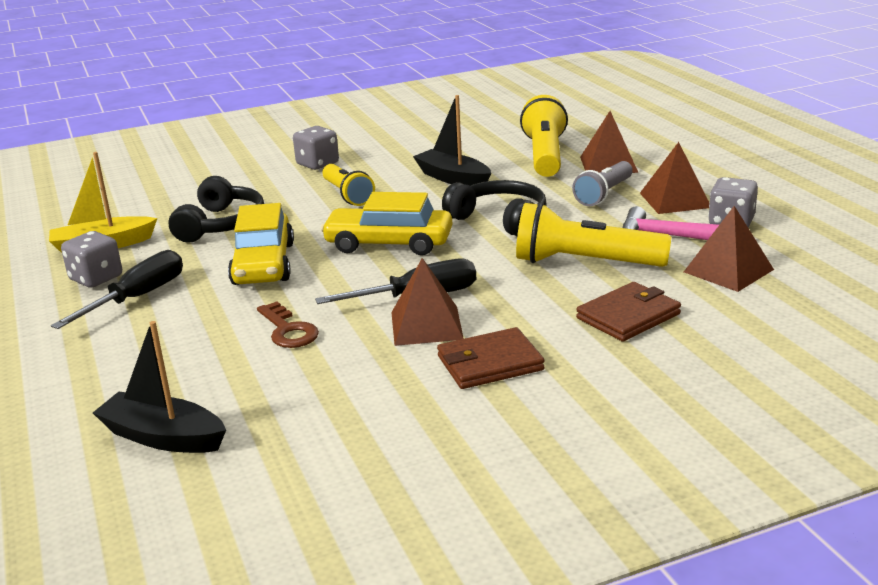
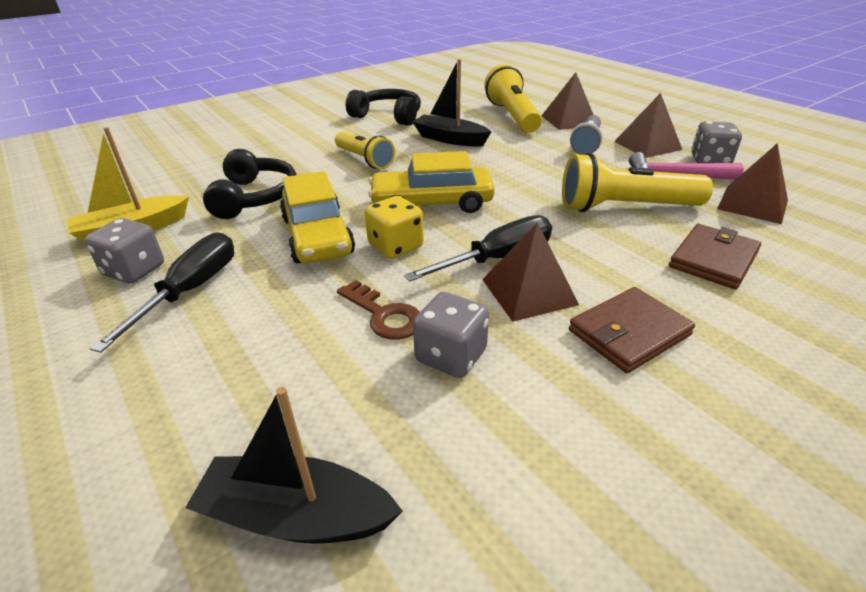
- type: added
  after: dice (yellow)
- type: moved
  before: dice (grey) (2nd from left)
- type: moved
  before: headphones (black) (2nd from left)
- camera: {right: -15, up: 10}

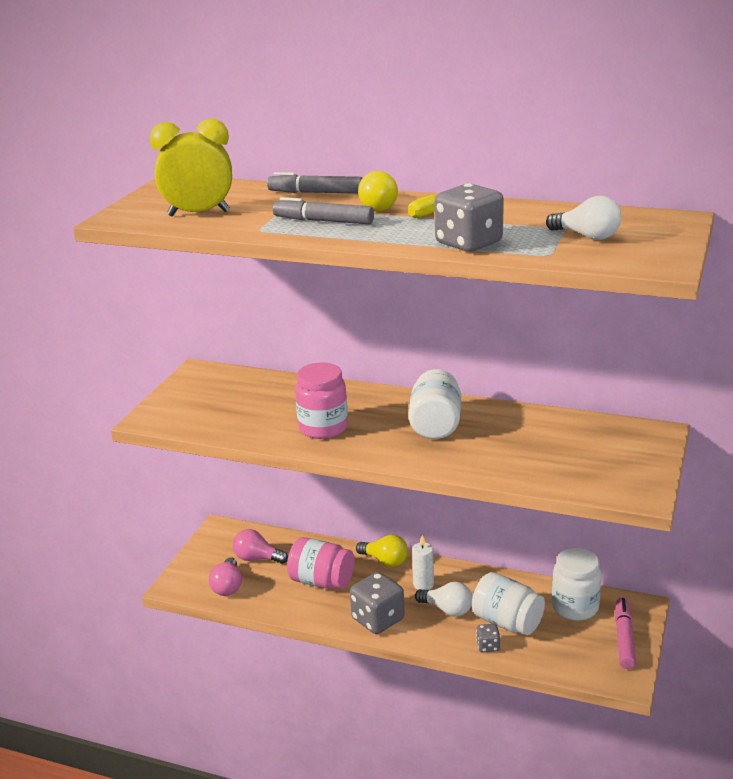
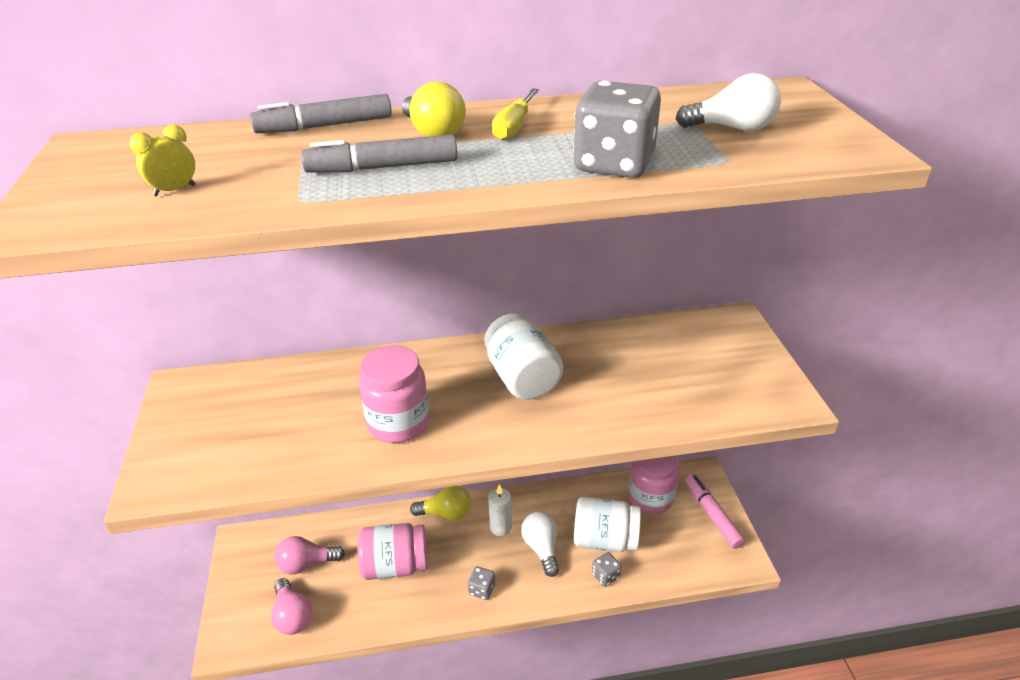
- type: recoloured
  before: jar (white) (3rd from left)
  after: jar (pink) (3rd from left)
- type: turned
  before: light bulb (white) (1st from left)
  turn: -105
- type: resized
  before: clock (yellow)
  scale: 0.44
- type: resized
  before: dice (grey) (1st from left)
  scale: 0.49
- camera: {right: -30, up: 10}

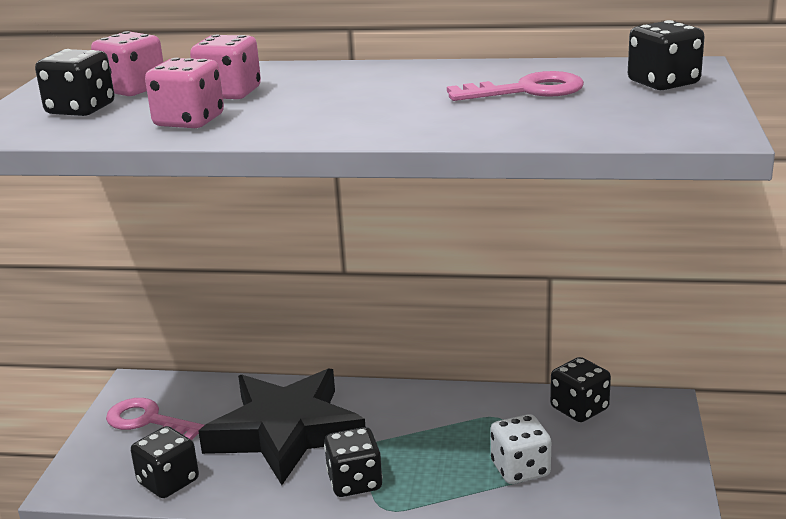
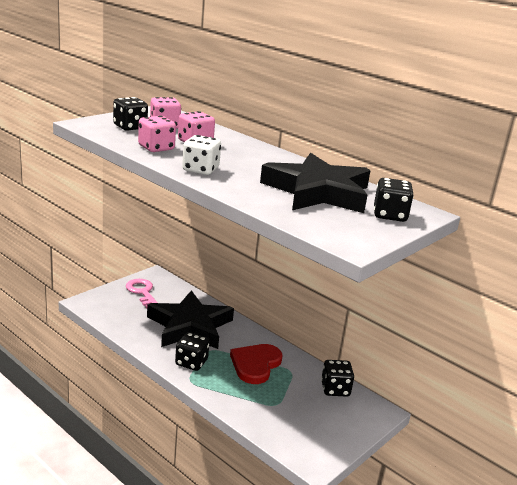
- type: removed
  before: dice (black) (2nd from left)
- type: added
  after: heart (red)
- type: moved
  before: dice (white)
- type: replaced
  before: key (pink) (2nd from left)
  after: star (black) (2nd from left)
- camera: {right: 30, up: 0}

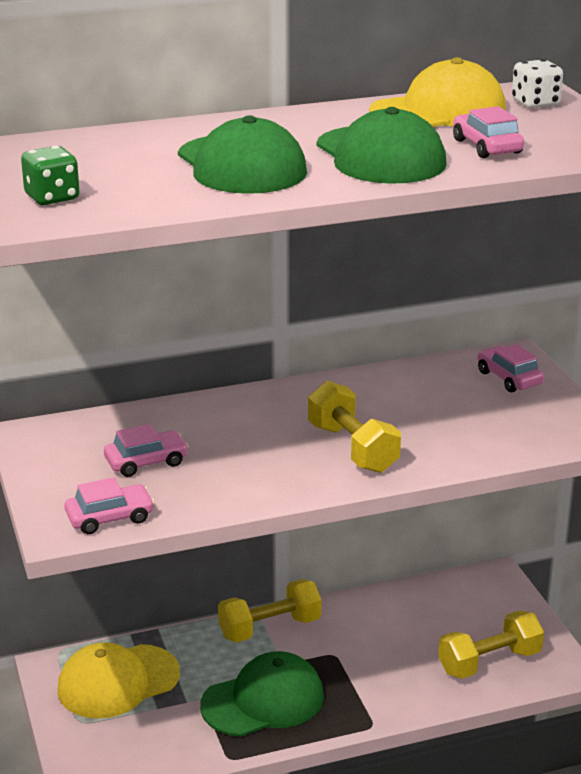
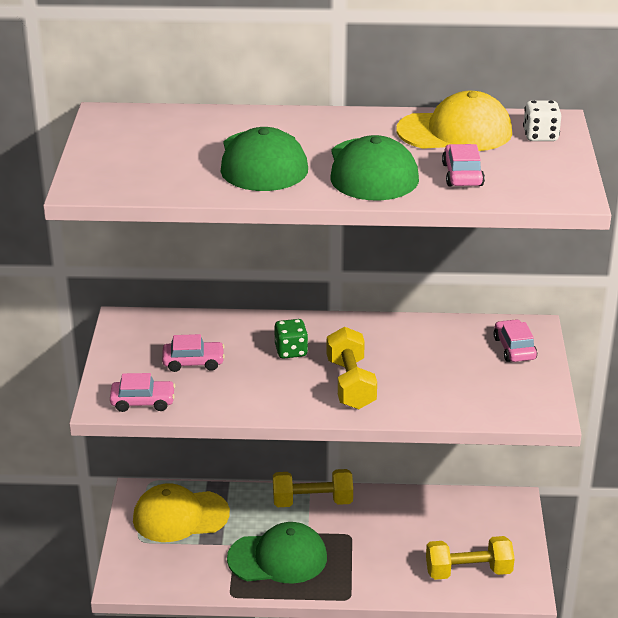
- type: moved
  before: dice (green)
- camera: {right: 20, up: 5}

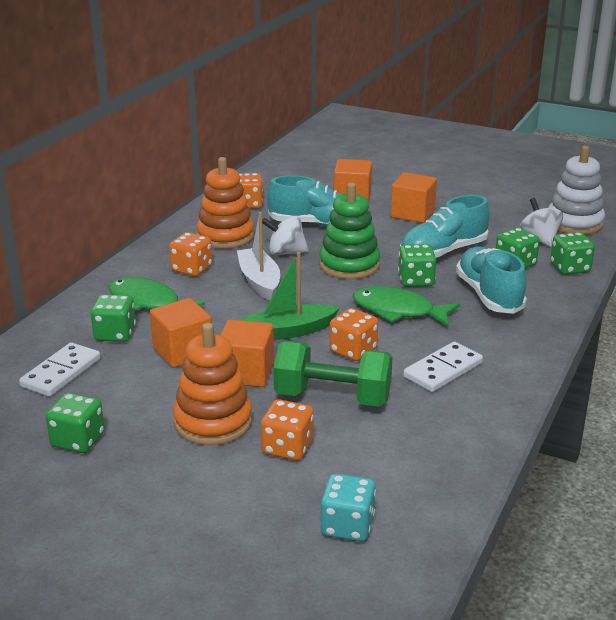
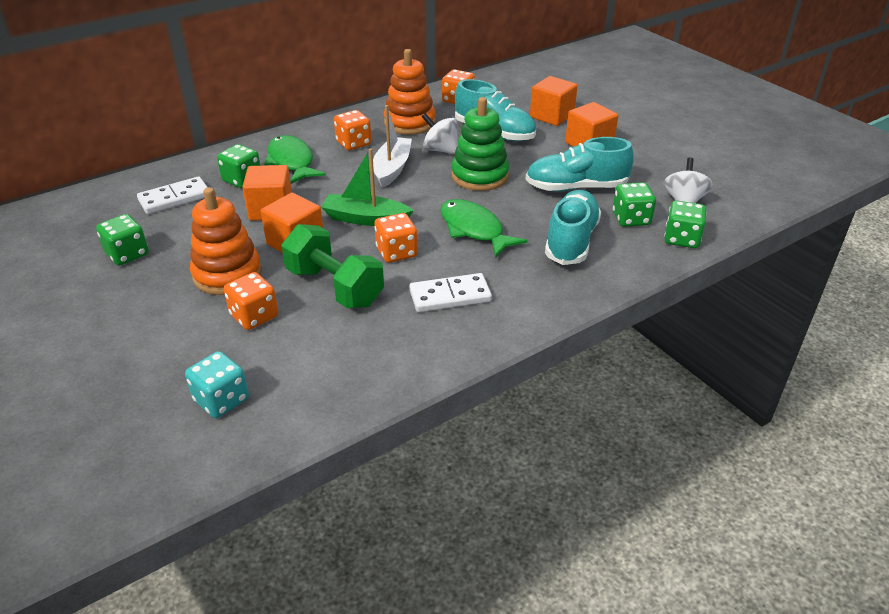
- type: removed
  before: dice (green) (3rd from left)
- type: removed
  before: stacking toy (white)
- camera: {right: 30, up: 10}

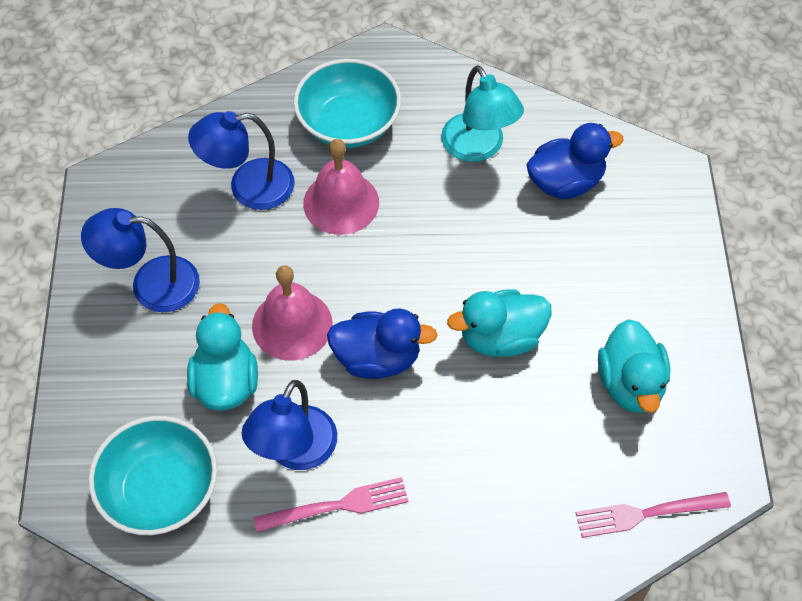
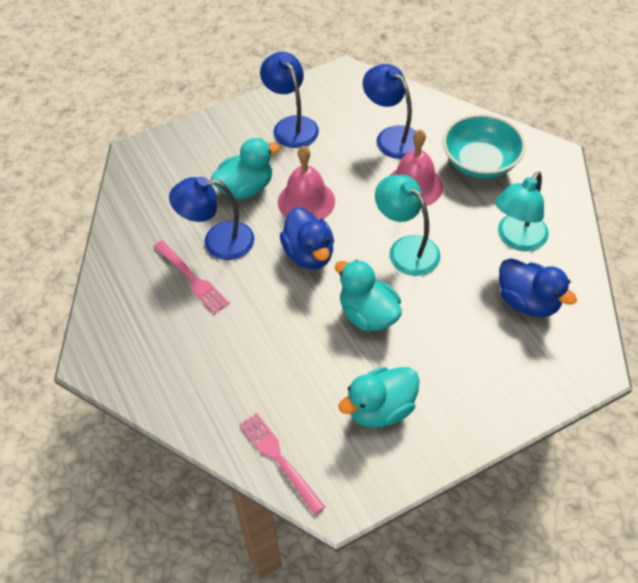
- type: removed
  before: bowl (turquoise) (1st from left)
- type: added
  after: lamp (turquoise) (1st from left)
- camera: {right: 65, up: -5}

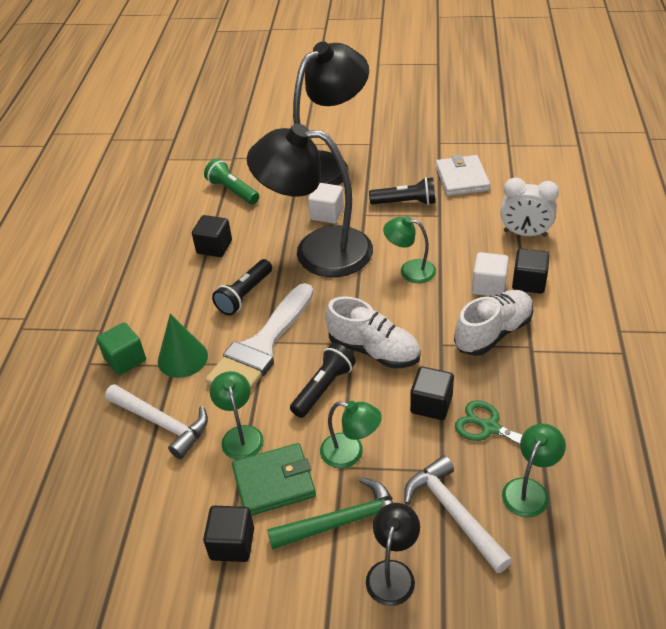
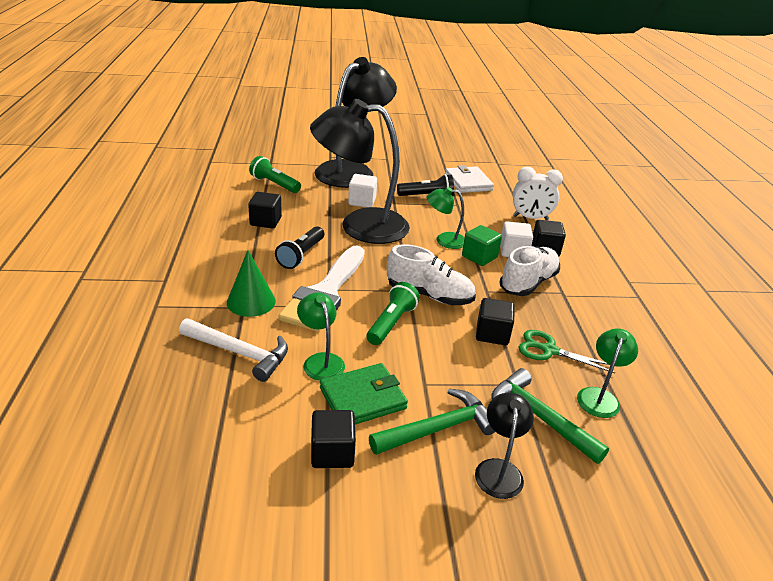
- type: removed
  before: lamp (green) (2nd from left)
- type: moved
  before: cube (green)
- type: recoloured
  before: flashlight (black) (2nd from left)
  after: flashlight (green) (2nd from left)
- type: recoloured
  before: hammer (white) (2nd from left)
  after: hammer (green) (2nd from left)
- camera: {right: -15, up: -10}

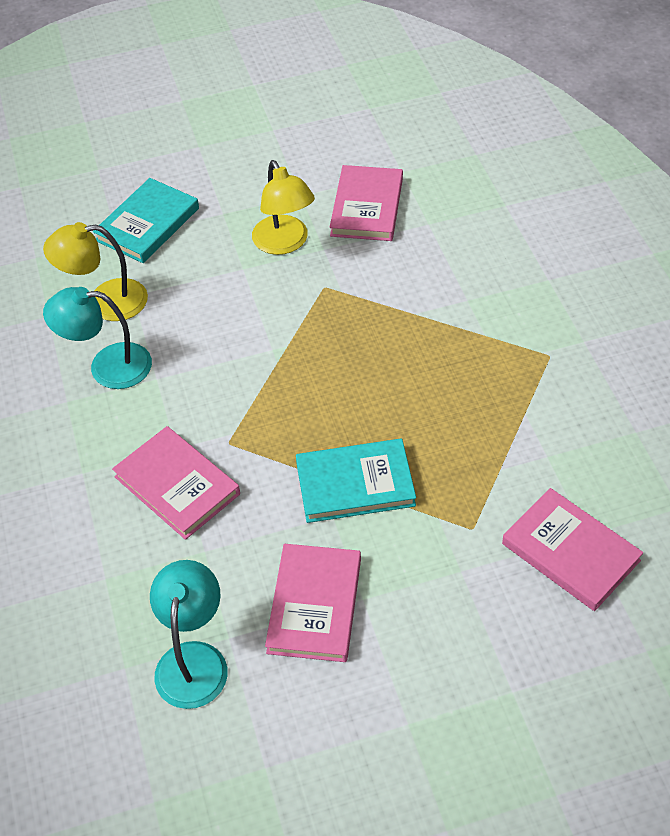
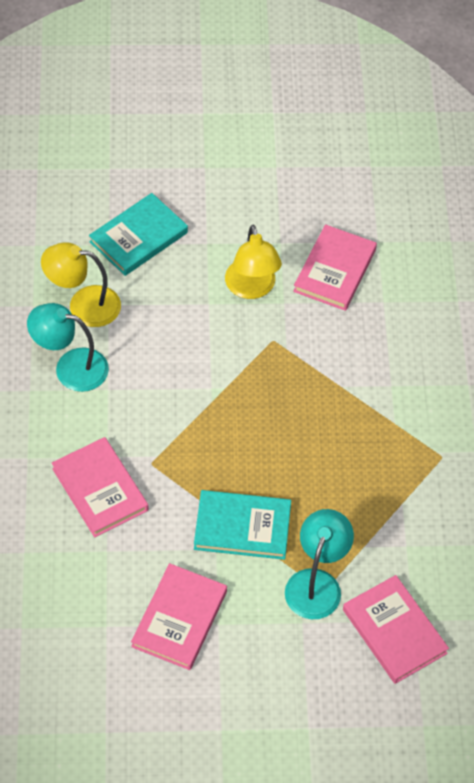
- type: moved
  before: lamp (turquoise) (2nd from left)
- camera: {right: 10, up: 5}

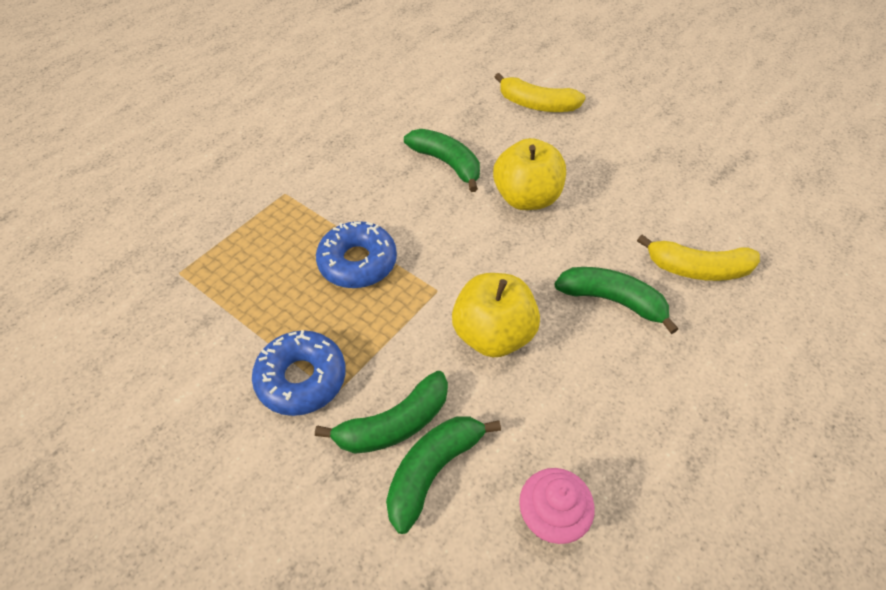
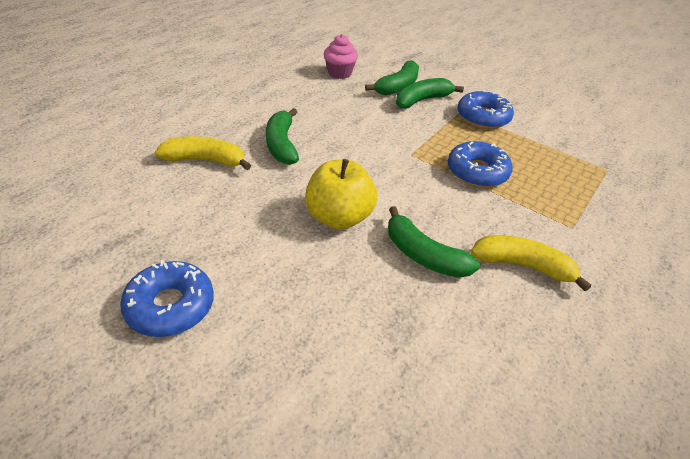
- type: removed
  before: apple (yellow) (1st from left)
- type: added
  after: donut (blue) (1st from left)
- type: moved
  before: banana (yellow) (1st from left in the first image)
  after: banana (yellow) (2nd from left)
- type: turned
  before: banana (green) (4th from left in the first image)
  turn: 60
- camera: {right: 175, up: -10}

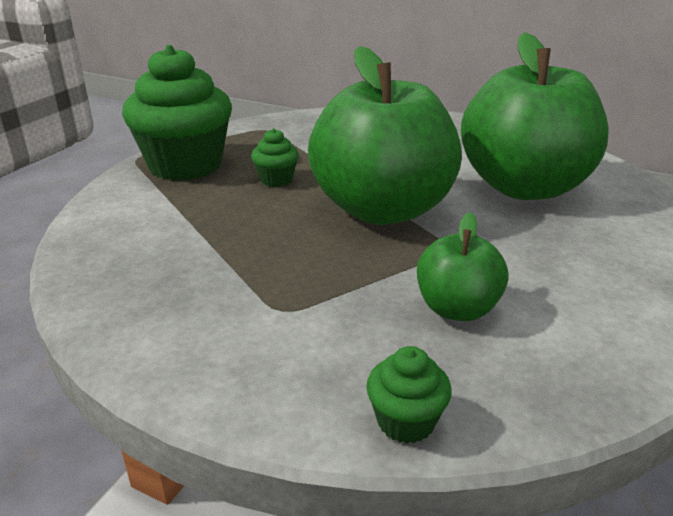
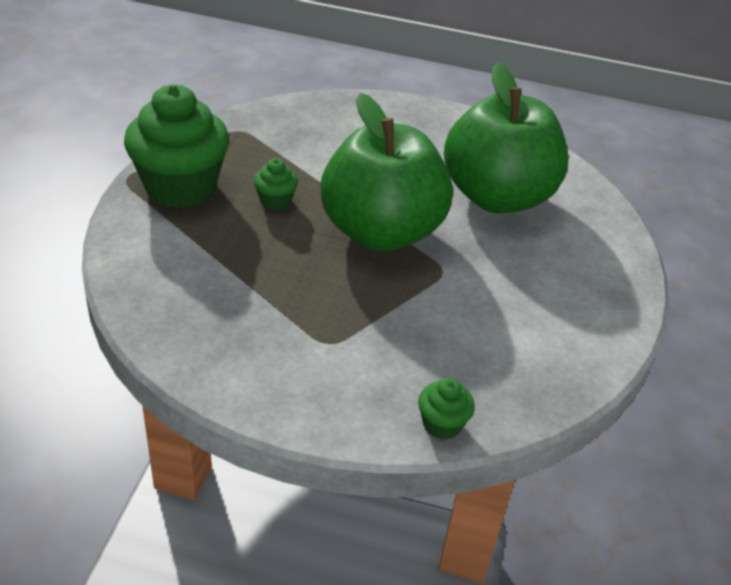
- type: removed
  before: apple (green) (2nd from left)
- camera: {right: -15, up: 10}

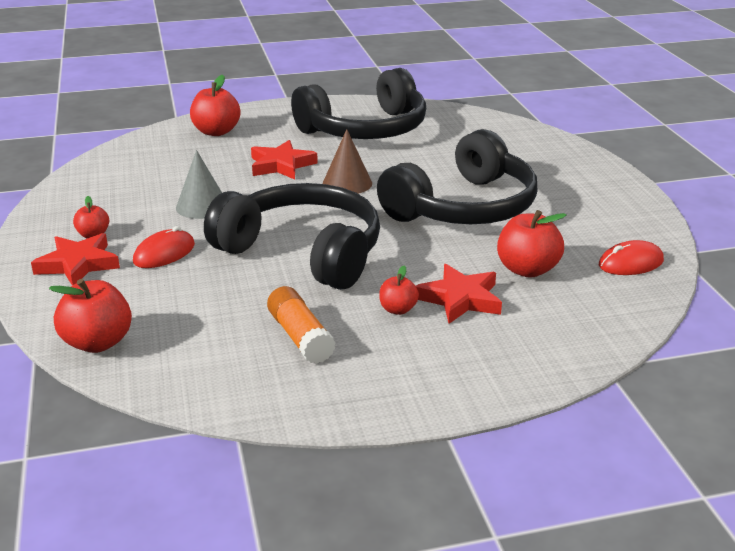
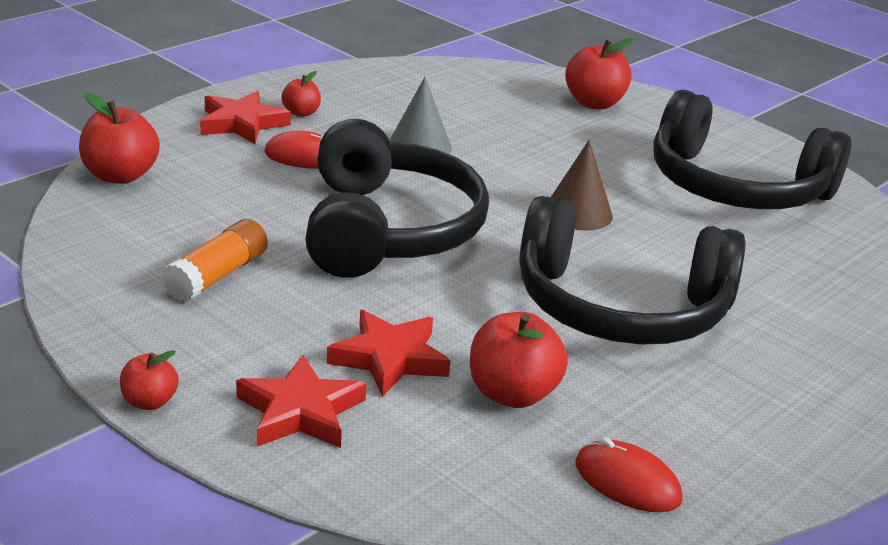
- type: moved
  before: star (red) (2nd from left)
- type: moved
  before: apple (red) (4th from left in the first image)
  after: apple (red) (2nd from left)
- camera: {right: 55, up: 0}

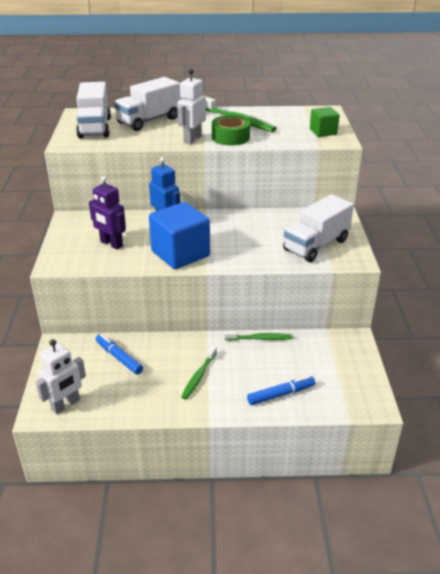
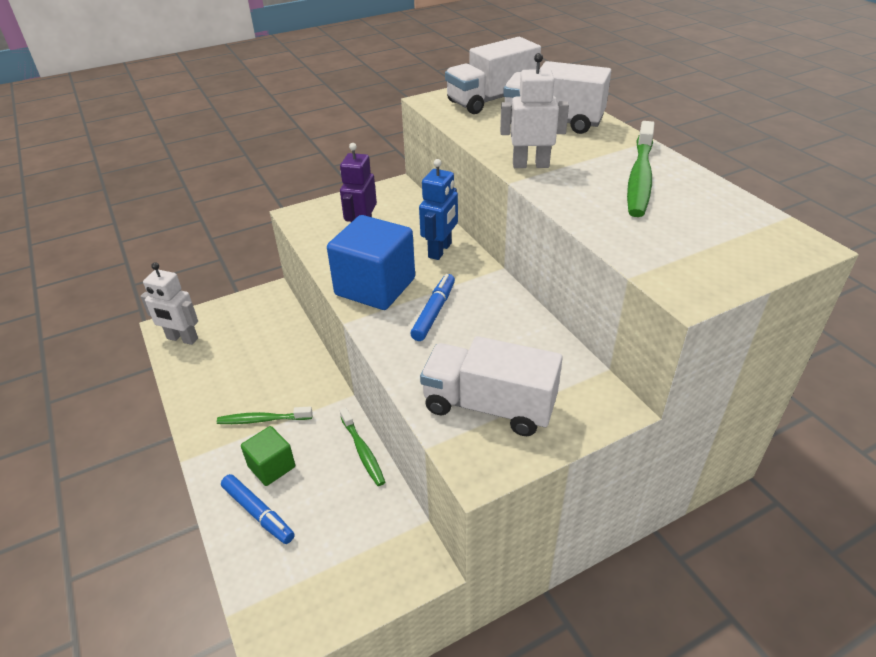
- type: removed
  before: tape (green)
- type: moved
  before: marker (blue) (1st from left in the first image)
  after: marker (blue) (2nd from left)
- type: moved
  before: cube (green)
- camera: {right: 65, up: 5}

